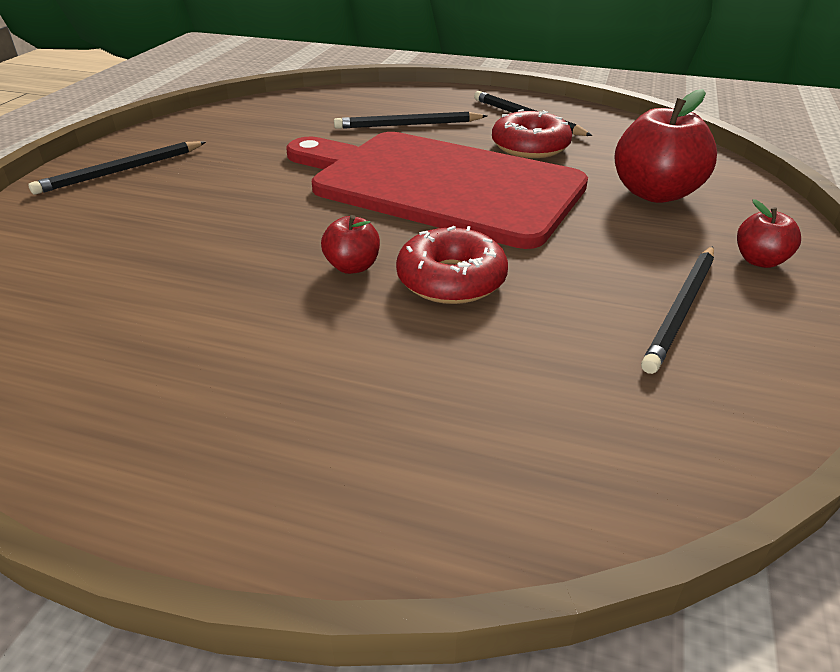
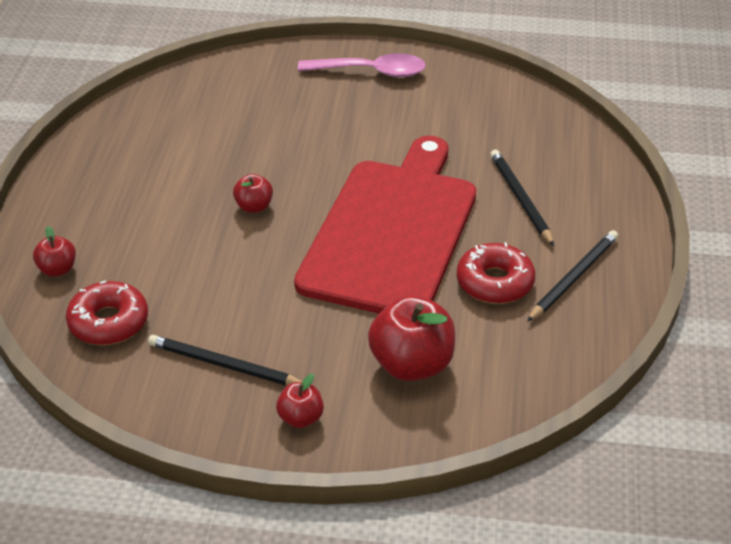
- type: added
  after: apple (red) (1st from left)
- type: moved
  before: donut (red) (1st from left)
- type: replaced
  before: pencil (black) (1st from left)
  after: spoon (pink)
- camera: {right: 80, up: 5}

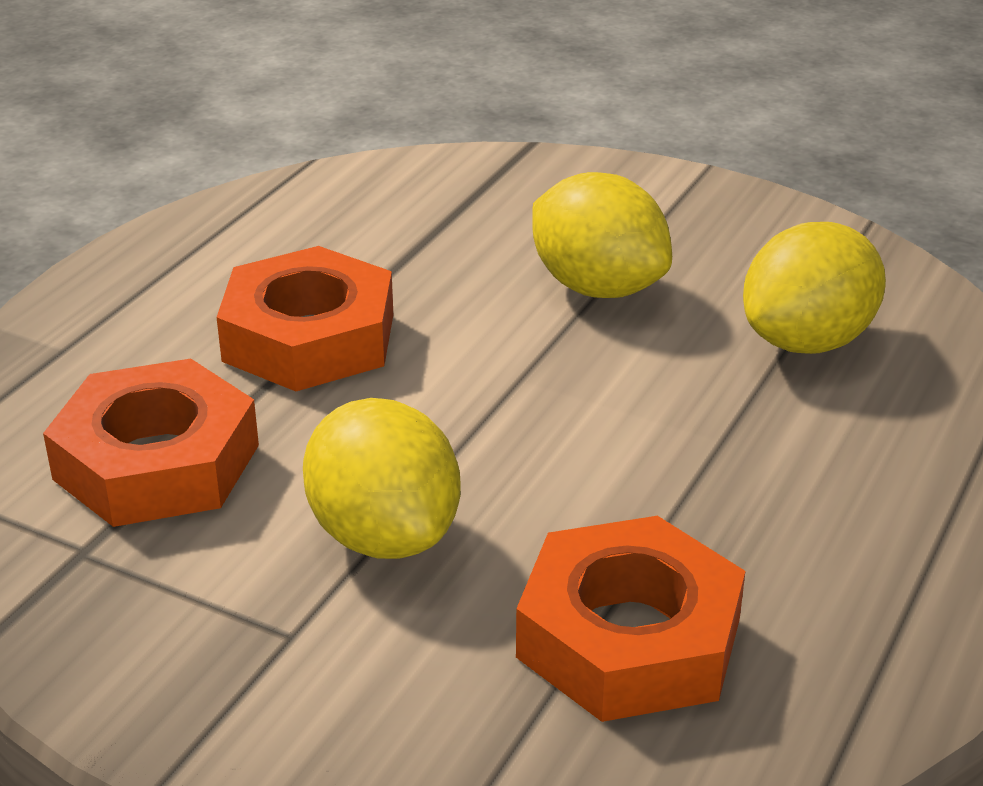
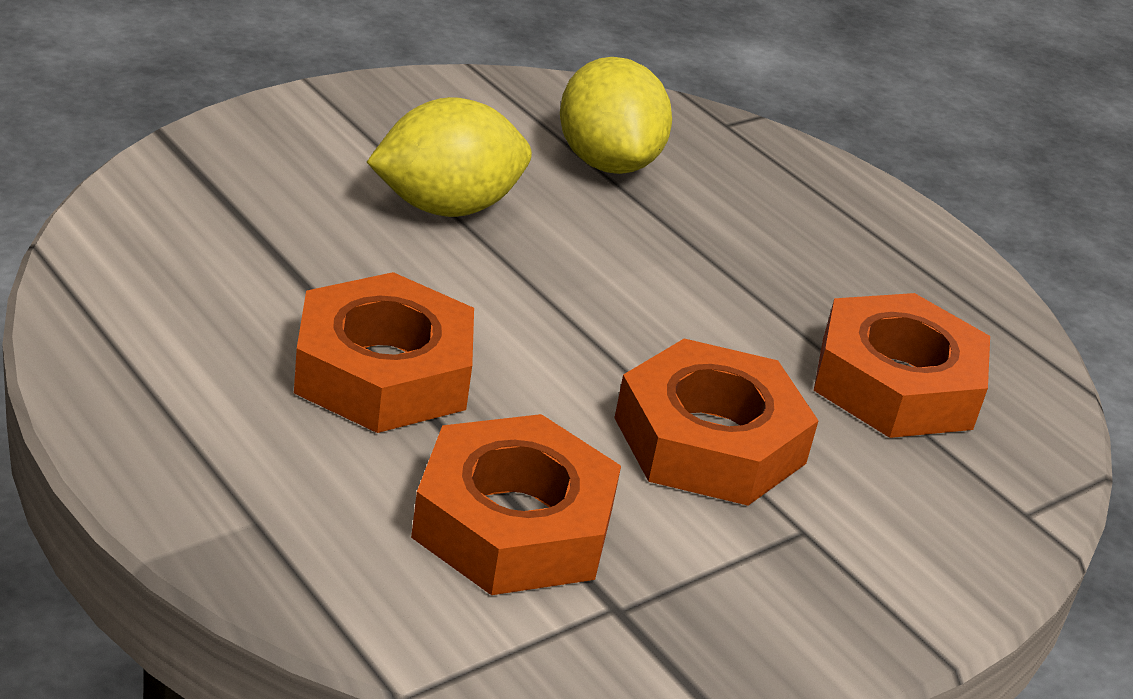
- type: replaced
  before: lemon (yellow) (1st from left)
  after: nut (orange) (3rd from left)
- camera: {right: -70, up: 0}

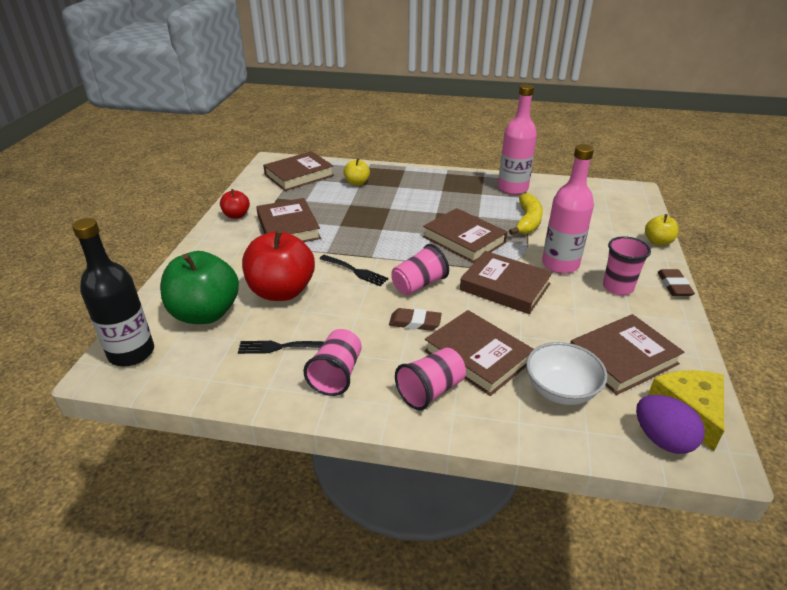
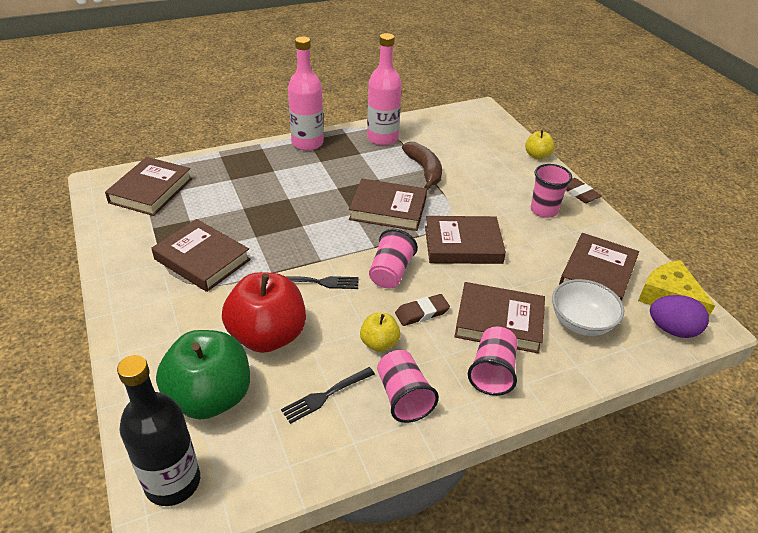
- type: removed
  before: apple (red) (1st from left)
- type: moved
  before: apple (yellow) (1st from left)
- type: moved
  before: bottle (pink) (2nd from left in the first image)
  after: bottle (pink) (1st from left)
- type: recoloured
  before: banana (yellow)
  after: banana (brown)
- camera: {right: -35, up: 5}

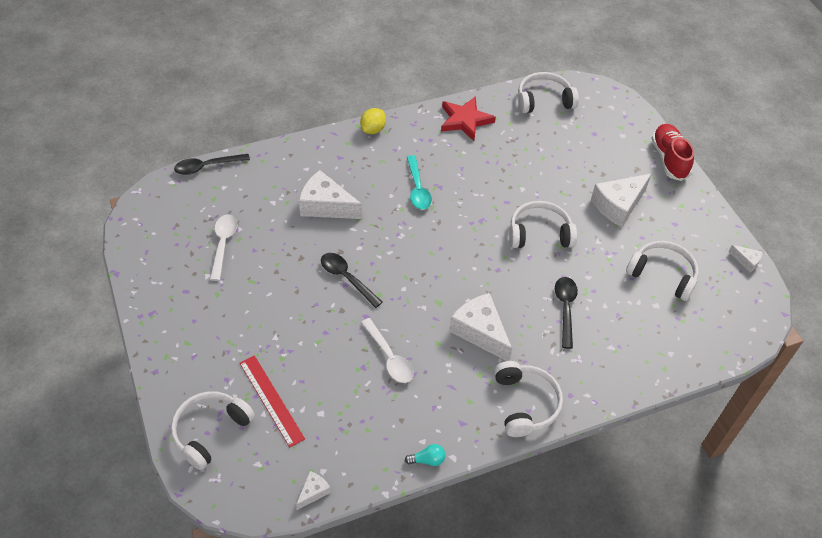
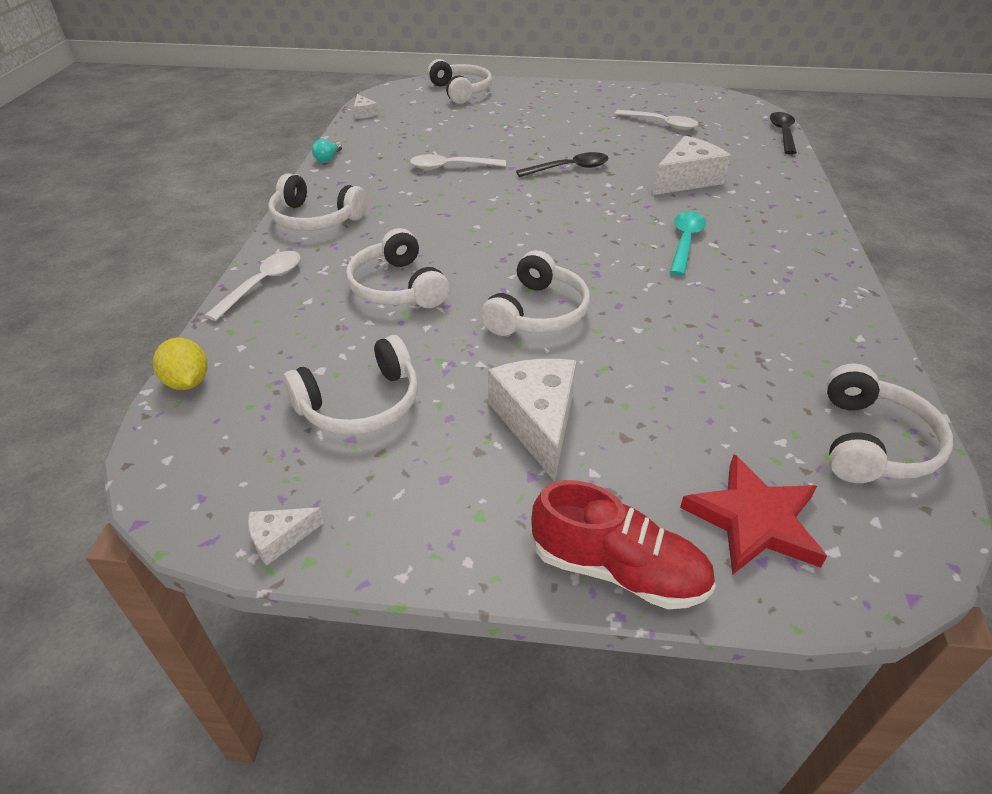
- type: removed
  before: ruler (red)
- type: removed
  before: cheese (white) (3rd from left)
- type: added
  after: spoon (white) (1st from left)
- type: moved
  before: lemon (yellow)
- type: moved
  before: star (red)
- type: replaced
  before: spoon (black) (3rd from left)
  after: headphones (white) (3rd from left)
- type: turned
  before: spoon (turquoise)
  turn: 90
- camera: {right: 120, up: -10}

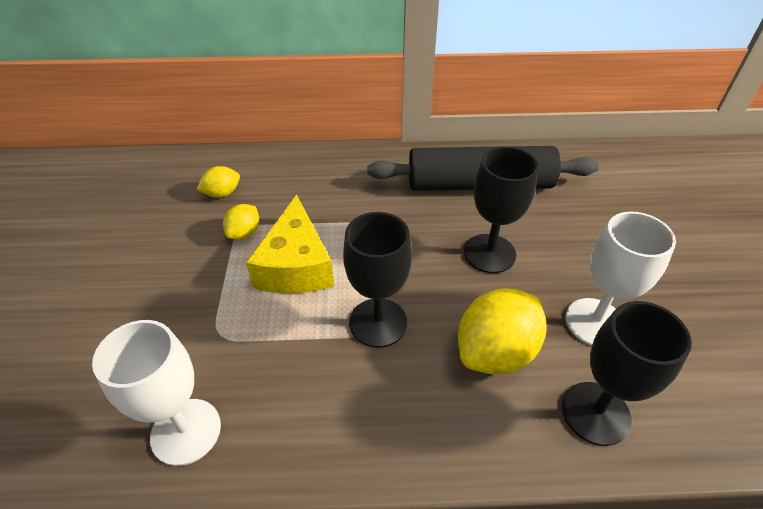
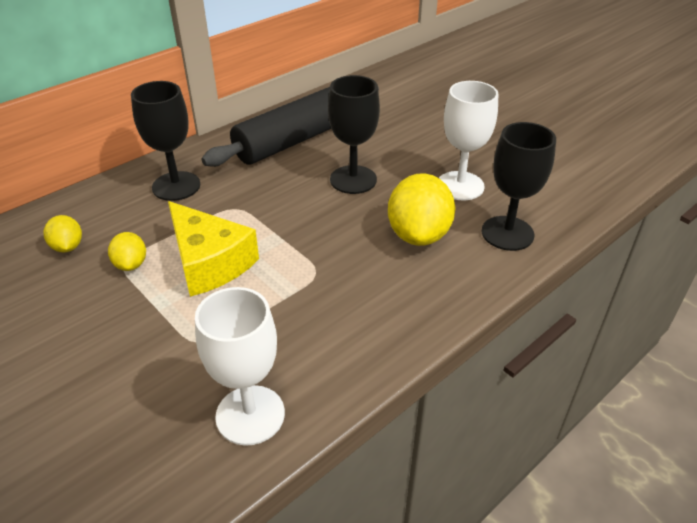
- type: moved
  before: goblet (black) (1st from left)
- type: turned
  before: lemon (yellow) (1st from left)
  turn: -45
- camera: {right: -40, up: -5}

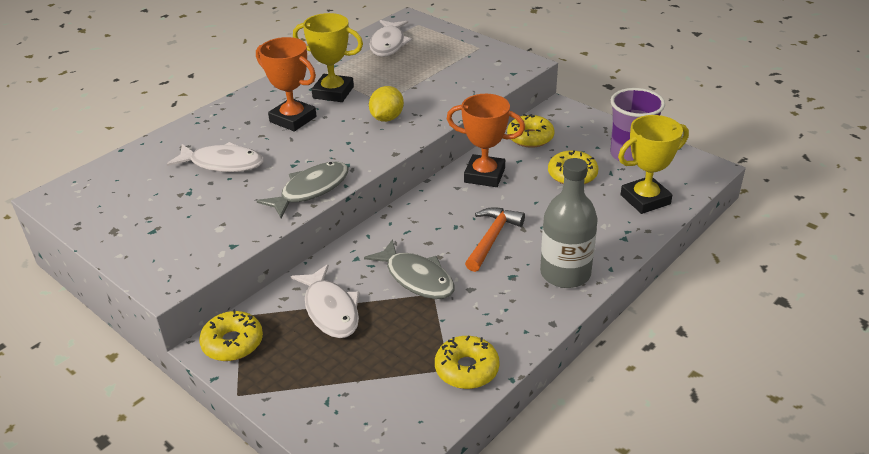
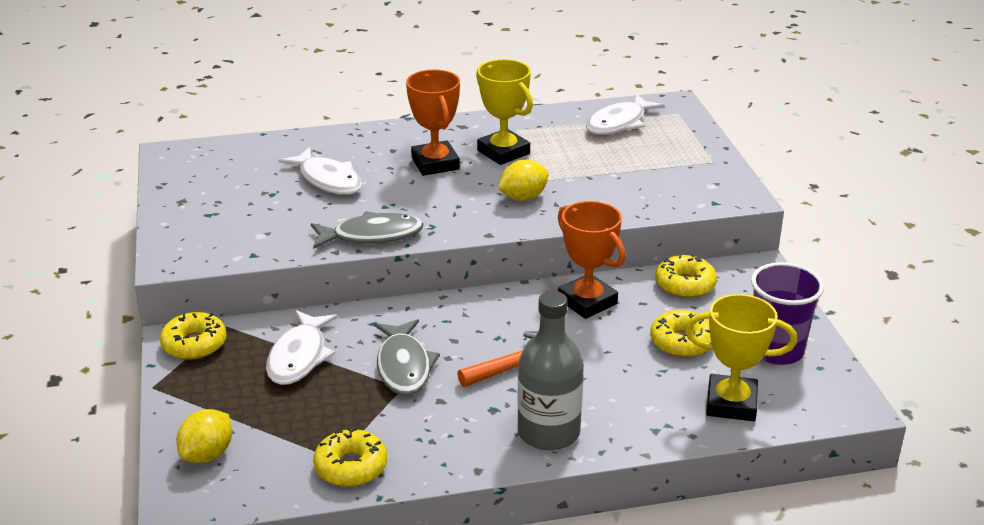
- type: added
  after: lemon (yellow) (1st from left)
- camera: {right: 35, up: -5}

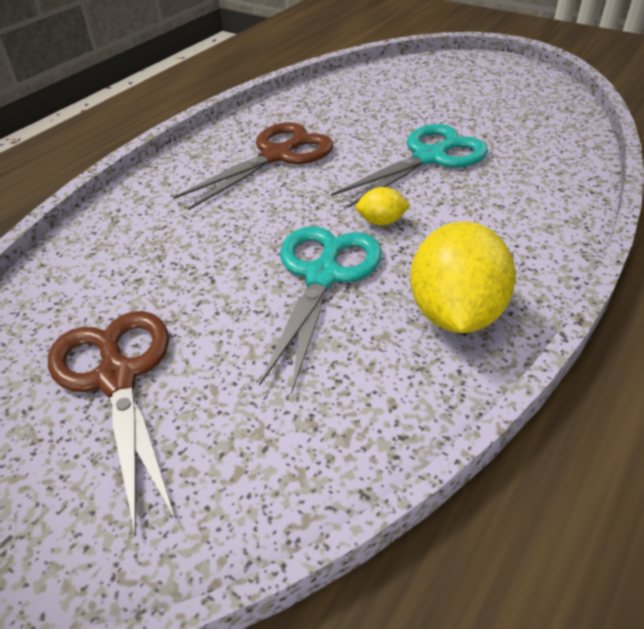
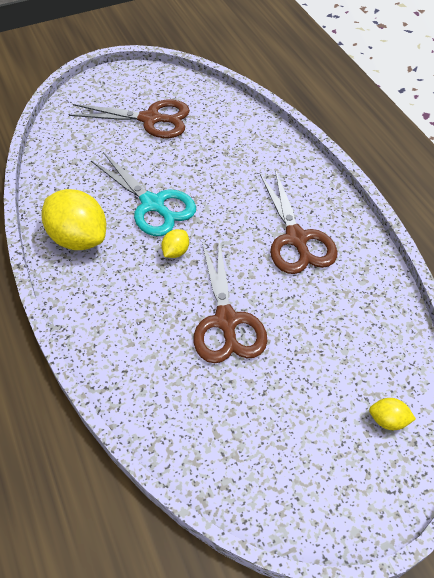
- type: added
  after: lemon (yellow) (3rd from left)
- type: recoloured
  before: scissors (turquoise) (2nd from left)
  after: scissors (brown) (2nd from left)
- camera: {right: 120, up: 10}

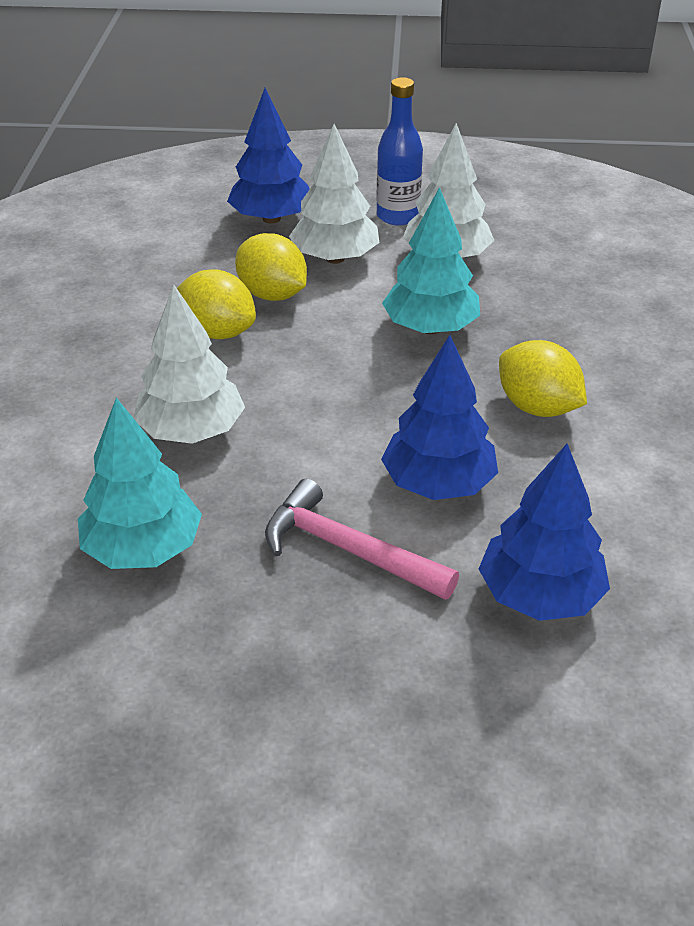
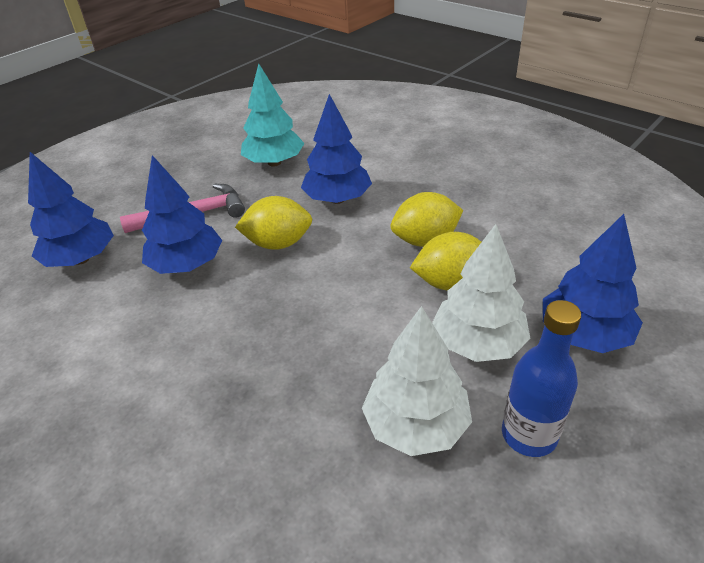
- type: removed
  before: tree (turquoise) (2nd from left)
- type: moved
  before: lemon (yellow) (3rd from left in the first image)
  after: lemon (yellow) (1st from left)
- type: recoloured
  before: tree (white) (1st from left)
  after: tree (blue) (3rd from left)
- camera: {right: 130, up: 0}

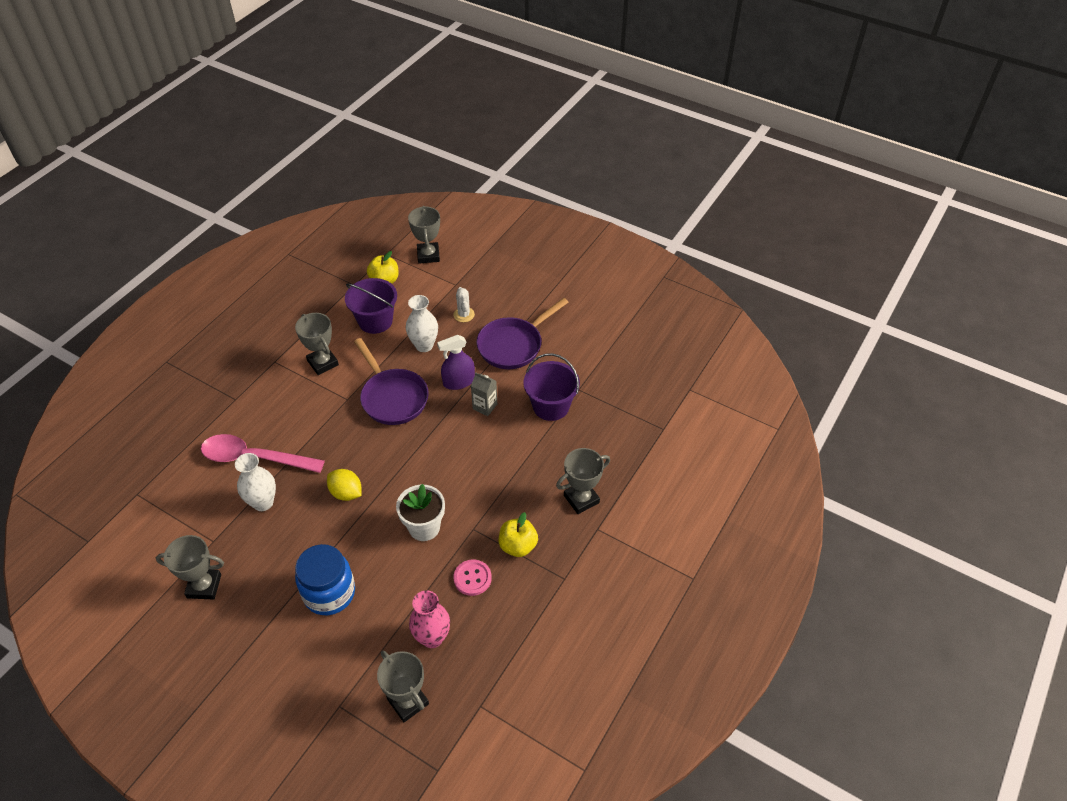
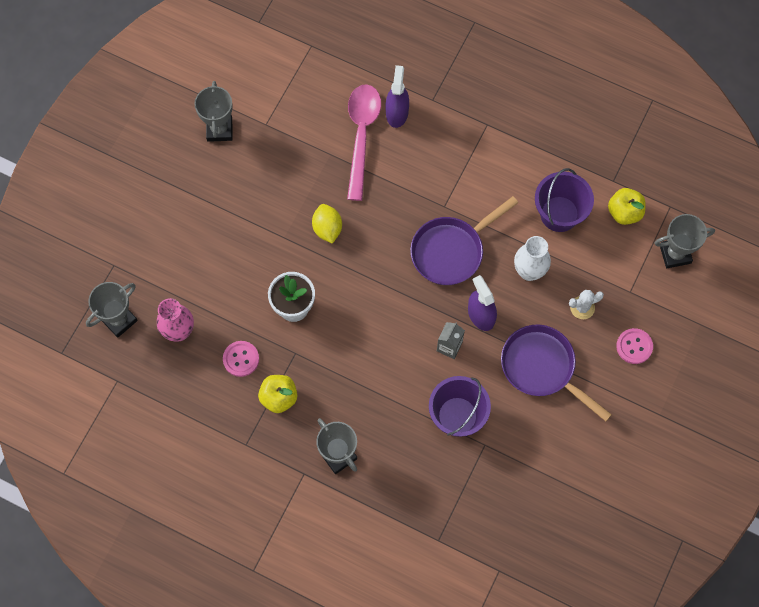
- type: removed
  before: vase (white) (1st from left)
- type: removed
  before: trophy (grey) (2nd from left)
- type: removed
  before: jar (blue)
- type: added
  after: spray bottle (purple) (1st from left)
- type: added
  after: button (pink) (2nd from left)
- type: turned
  before: lemon (yellow)
  turn: -45
- camera: {right: 85, up: 20}

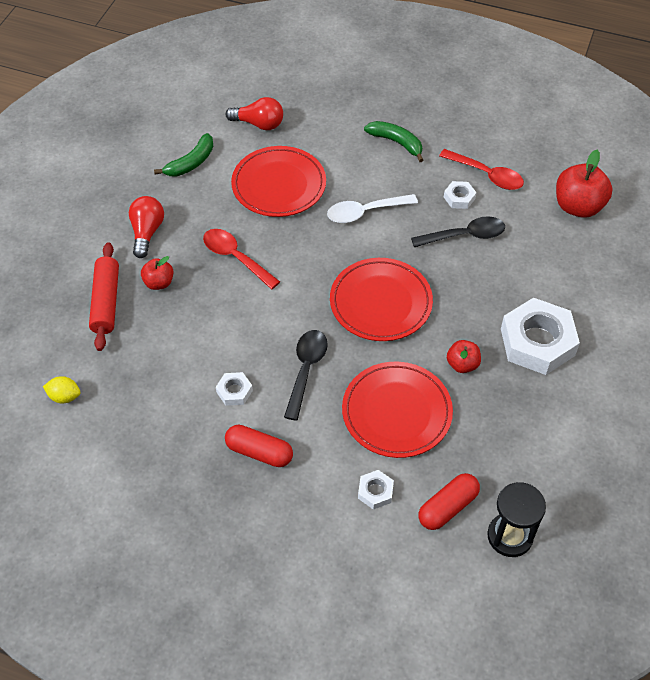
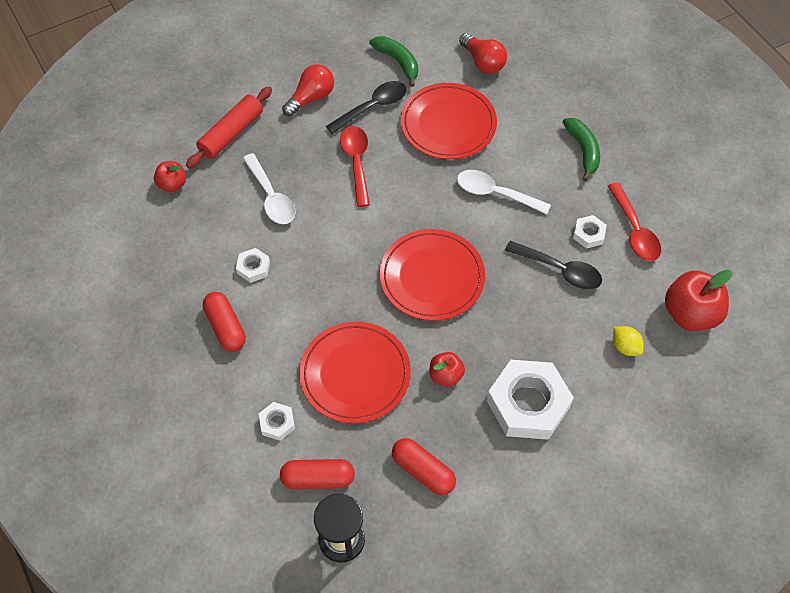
- type: added
  after: spoon (white) (1st from left)
- type: added
  after: capsule (red) (3rd from left)
- type: moved
  before: lemon (yellow)
- type: moved
  before: apple (red) (1st from left)
- type: moved
  before: spoon (black) (1st from left)
- type: turned
  before: banana (green) (1st from left)
  turn: -120
- camera: {right: 40, up: 5}

